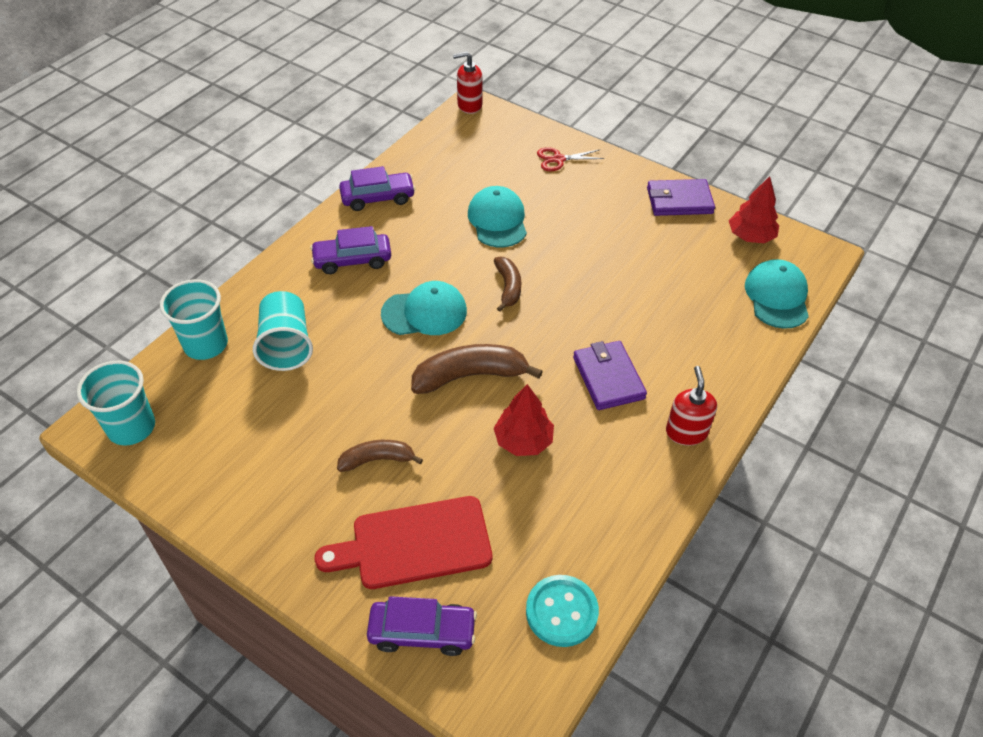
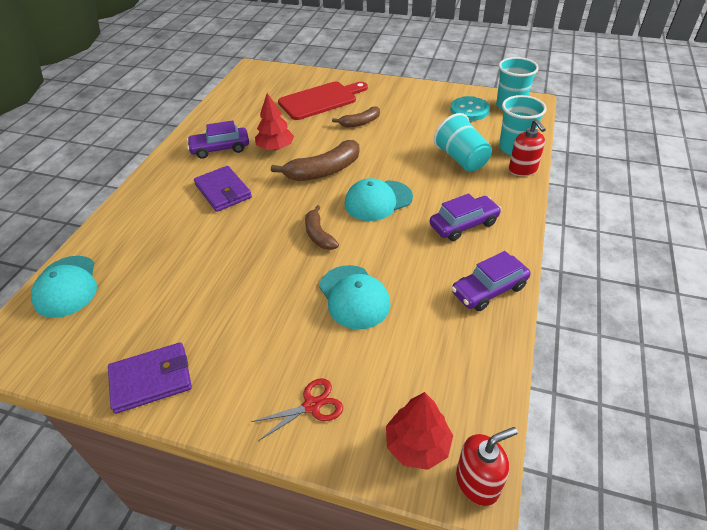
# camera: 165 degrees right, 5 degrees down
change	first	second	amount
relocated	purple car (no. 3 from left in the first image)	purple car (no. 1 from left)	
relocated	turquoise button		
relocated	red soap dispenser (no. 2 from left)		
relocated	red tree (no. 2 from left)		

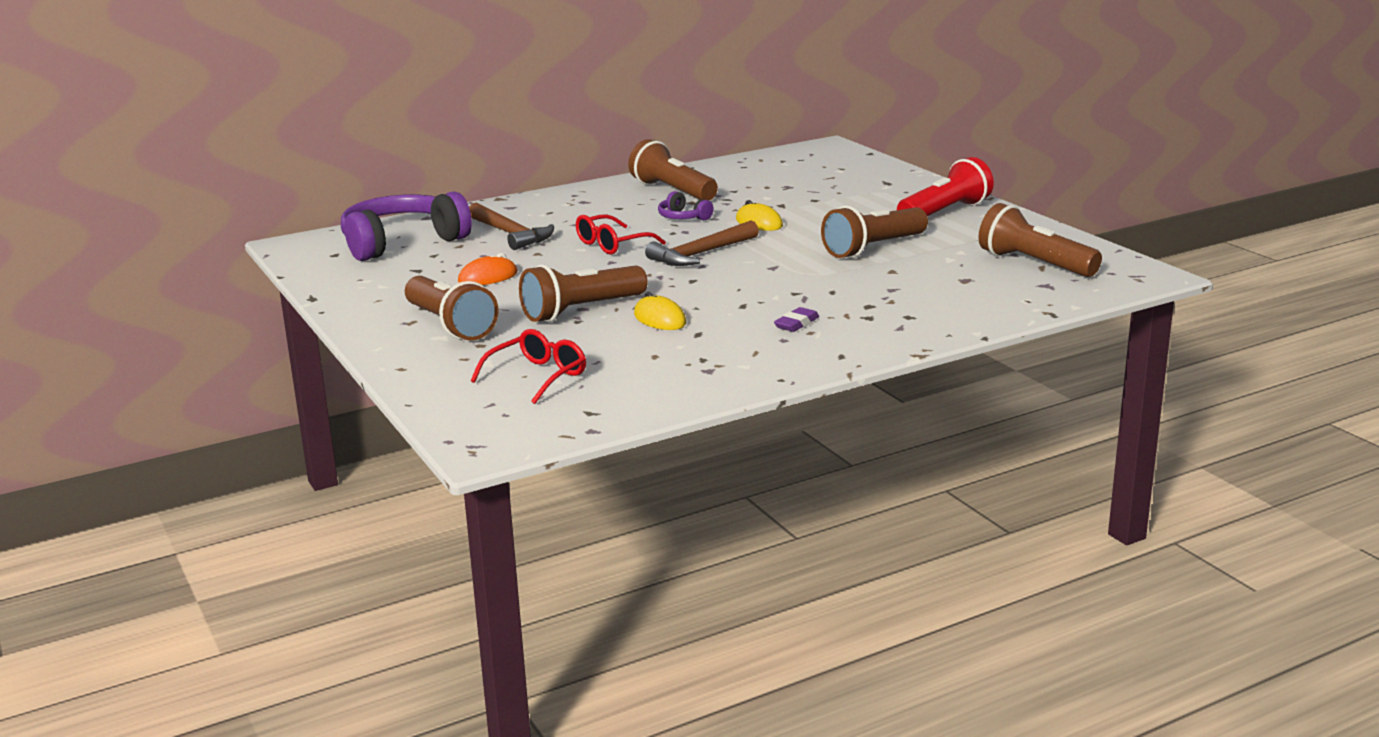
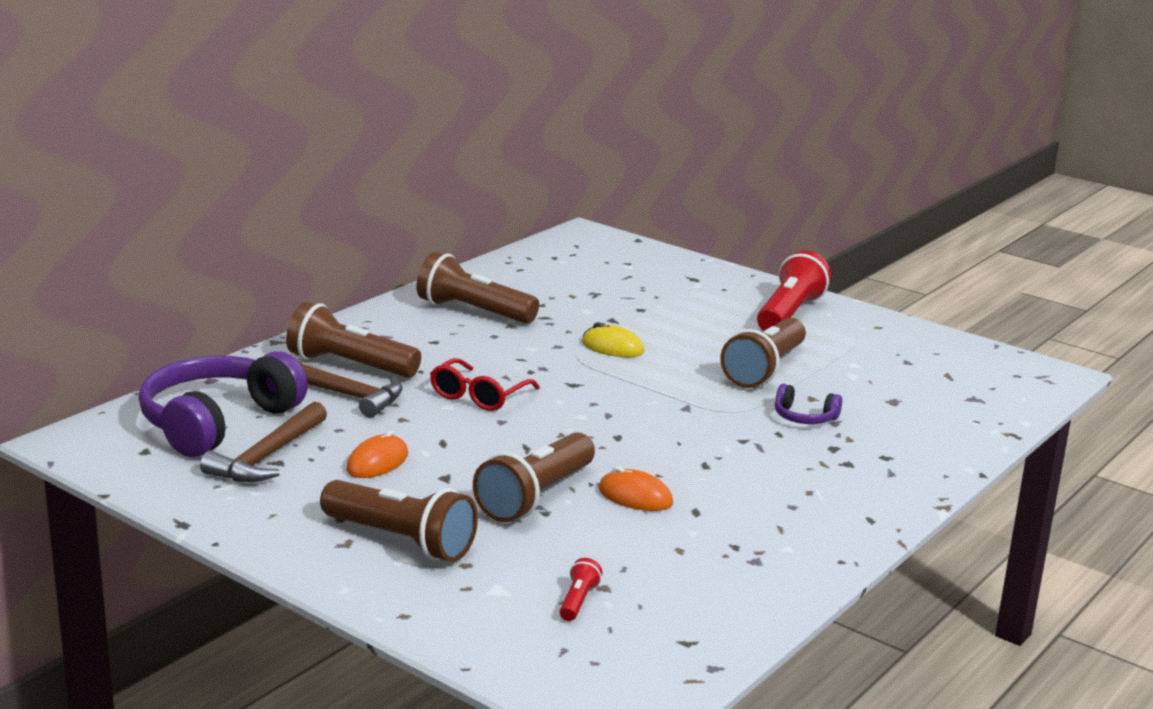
# camera: 25 degrees left, 0 degrees up
change	first	second	amount
missing	purple eraser		
relocated	brown hammer (no. 2 from left in the first image)	brown hammer (no. 1 from left)	
relocated	purple headphones (no. 2 from left)		
relocated	brown flashlight (no. 5 from left in the first image)	brown flashlight (no. 1 from left)	
exchanged	red glasses (no. 1 from left)	red flashlight (no. 1 from left)	
colour	yellow mouse (no. 1 from left)	orange mouse (no. 2 from left)	

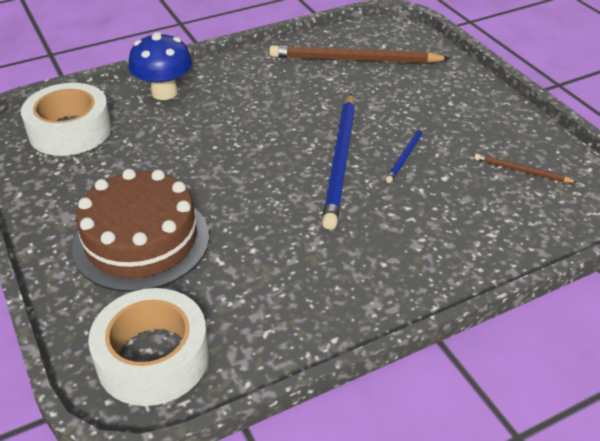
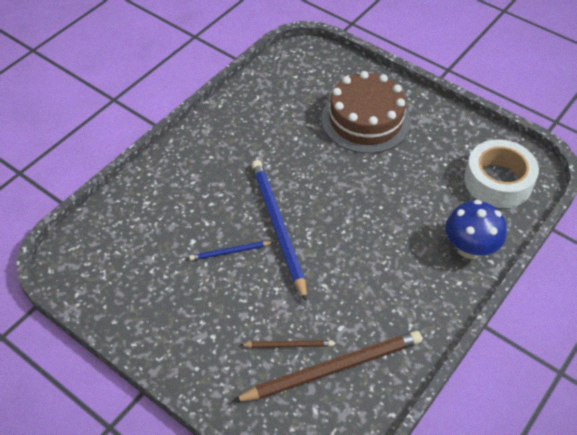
# camera: 155 degrees right, 10 degrees up
change	first	second	amount
missing	white tape (no. 2 from left)		
relocated	brown pencil (no. 2 from left in the first image)	brown pencil (no. 1 from left)	
spun	blue pencil (no. 2 from left in the first image)	blue pencil (no. 1 from left)	105 degrees counterclockwise

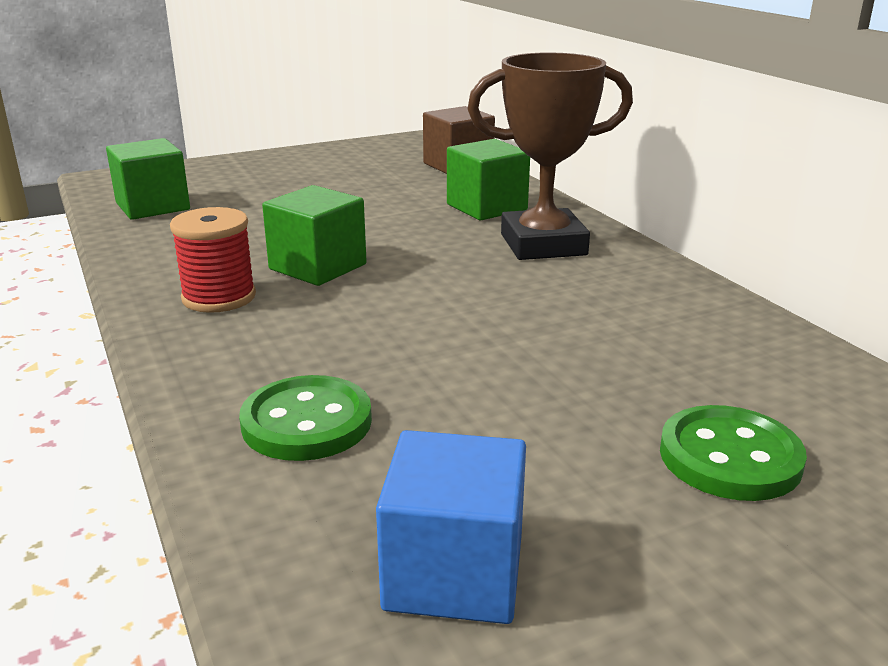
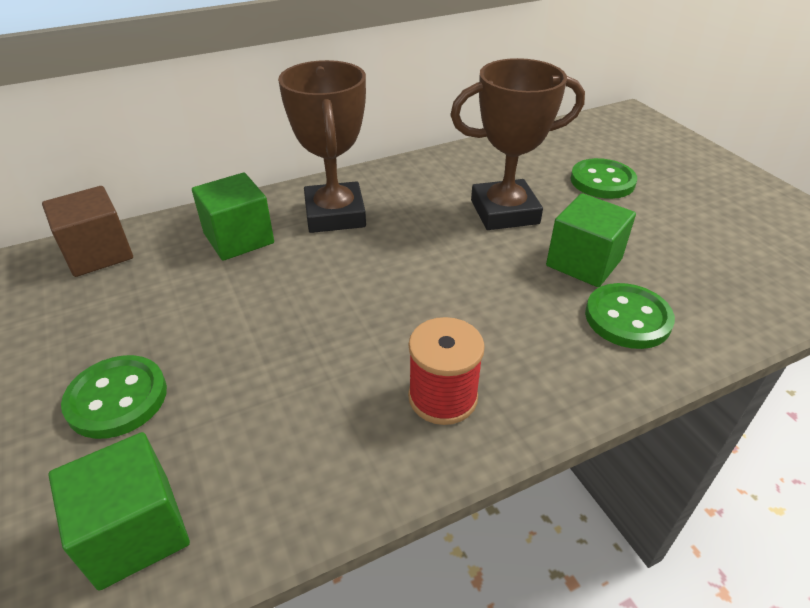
# camera: 90 degrees left, 15 degrees up
change	first	second	amount
missing	blue cube		
appeared		green button (no. 1 from left)	
appeared		brown trophy (no. 2 from left)	
relocated	green cube (no. 2 from left in the first image)	green cube (no. 3 from left)	

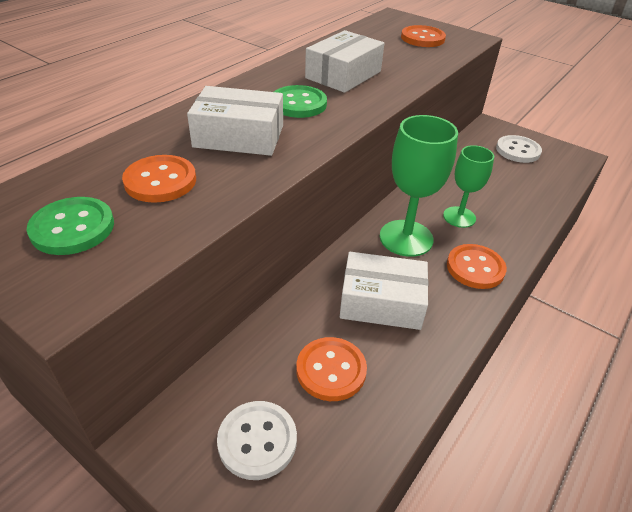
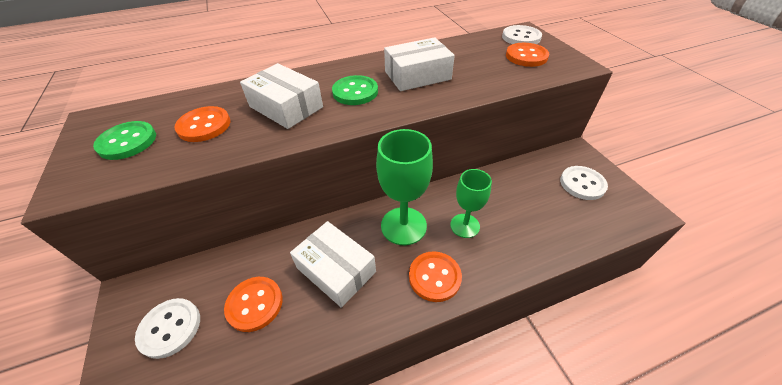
# camera: 35 degrees right, 5 degrees up
change	first	second	amount
appeared		white button (no. 2 from left)	

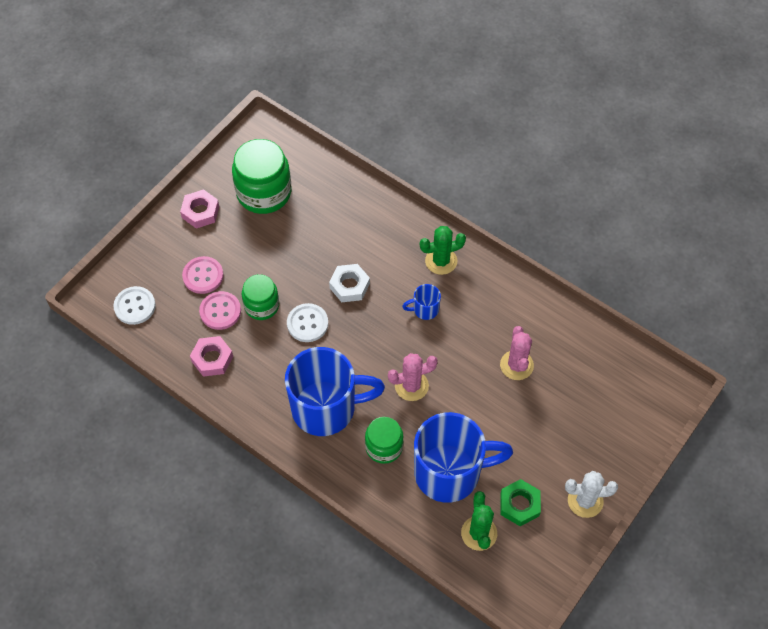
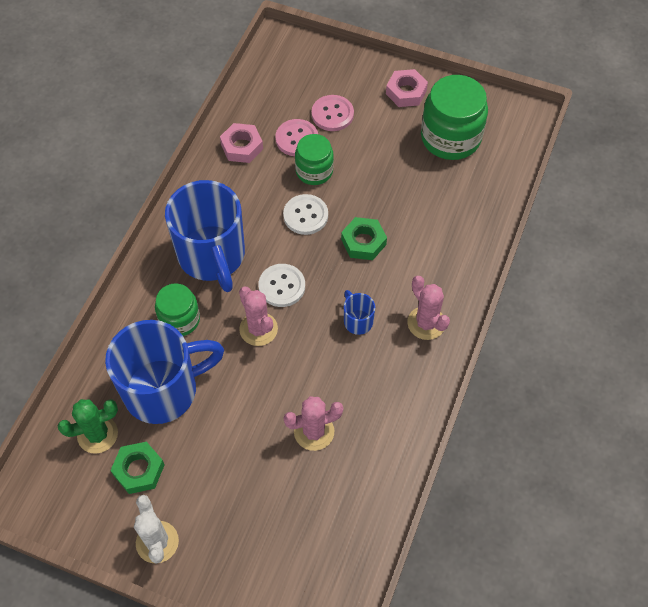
# camera: 75 degrees right, 0 degrees up
change	first	second	amount
relocated	white button (no. 1 from left)		
colour	white nut	green nut (no. 2 from left)	
colour	green cactus (no. 1 from left)	pink cactus (no. 3 from left)	
spun	blue mug (no. 3 from left in the first image)	blue mug (no. 1 from left)	90 degrees counterclockwise

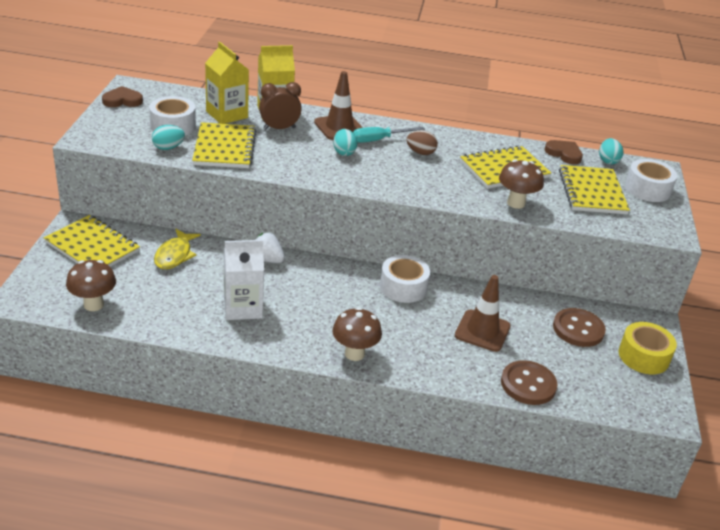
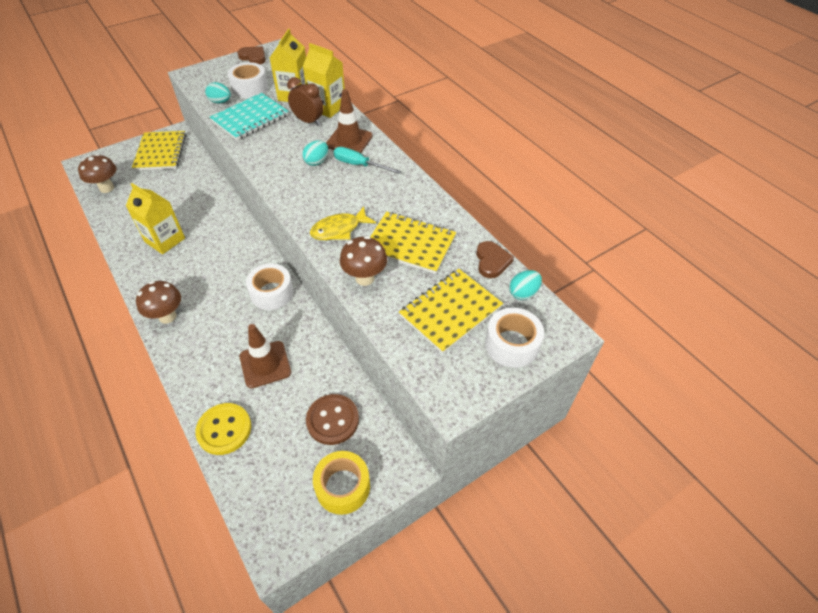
# camera: 50 degrees right, 15 degrees up
change	first	second	amount
missing	white strawberry		
missing	brown egg		
relocated	yellow fish		
colour	yellow notebook (no. 2 from left)	turquoise notebook	
colour	white carton	yellow carton (no. 1 from left)	
colour	brown button (no. 1 from left)	yellow button	

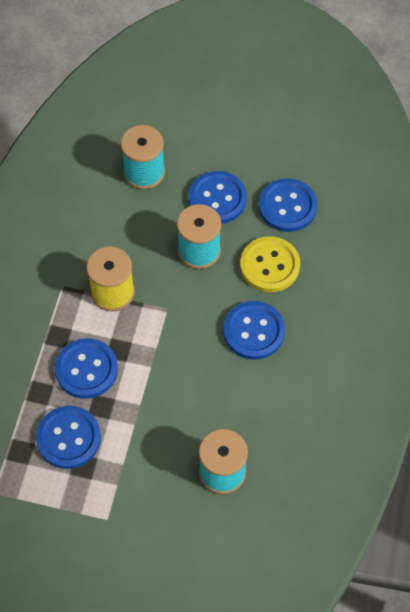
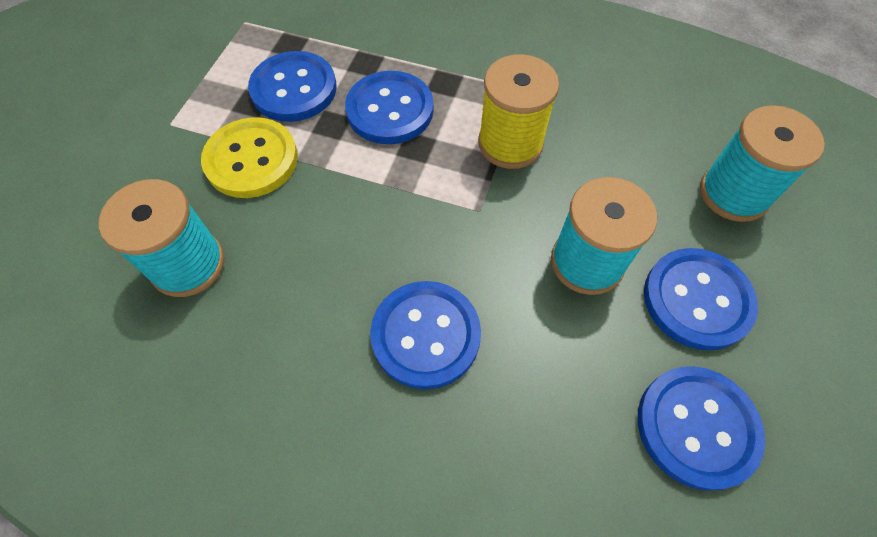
# camera: 95 degrees right, 0 degrees up
change	first	second	amount
relocated	yellow button		

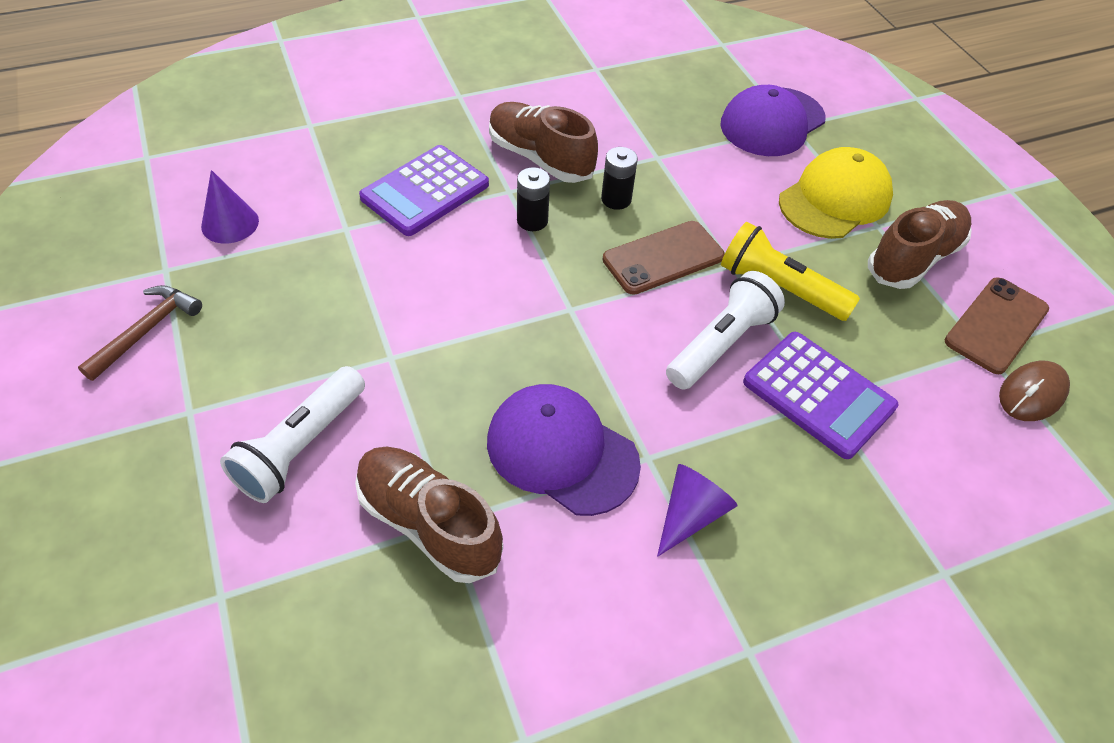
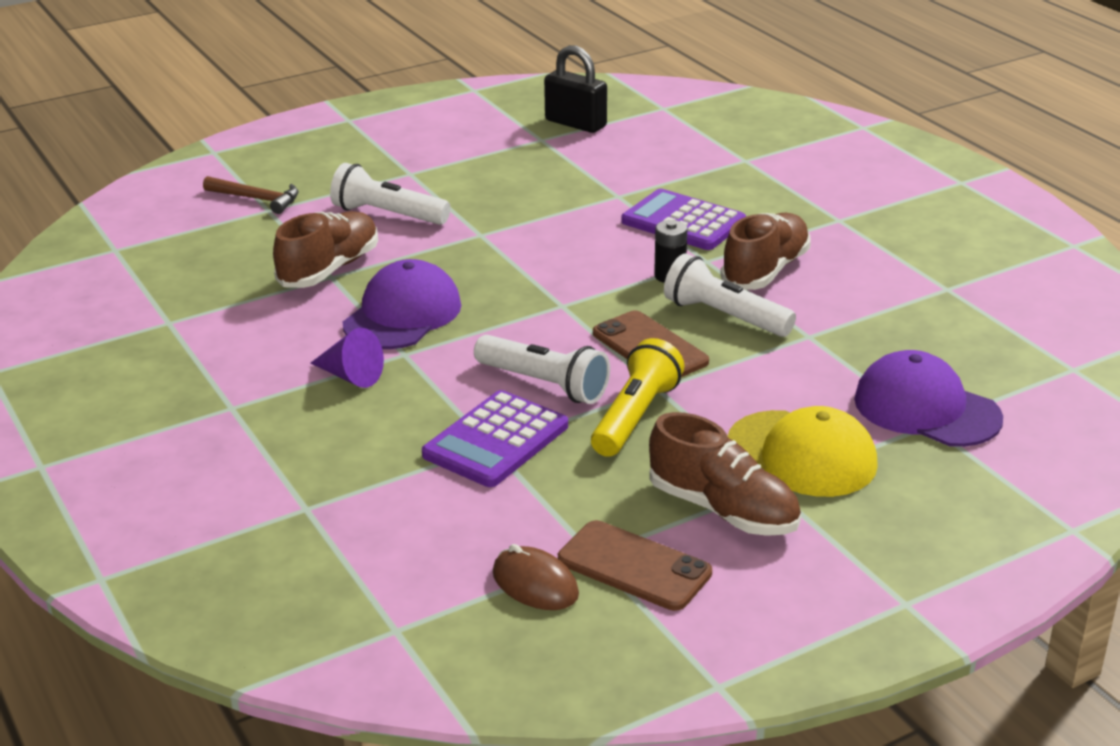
# camera: 85 degrees right, 20 degrees down
change	first	second	amount
missing	purple cone (no. 1 from left)		
appeared		black padlock	
relocated	brown hammer		
exchanged	black battery (no. 2 from left)	white flashlight (no. 3 from left)	

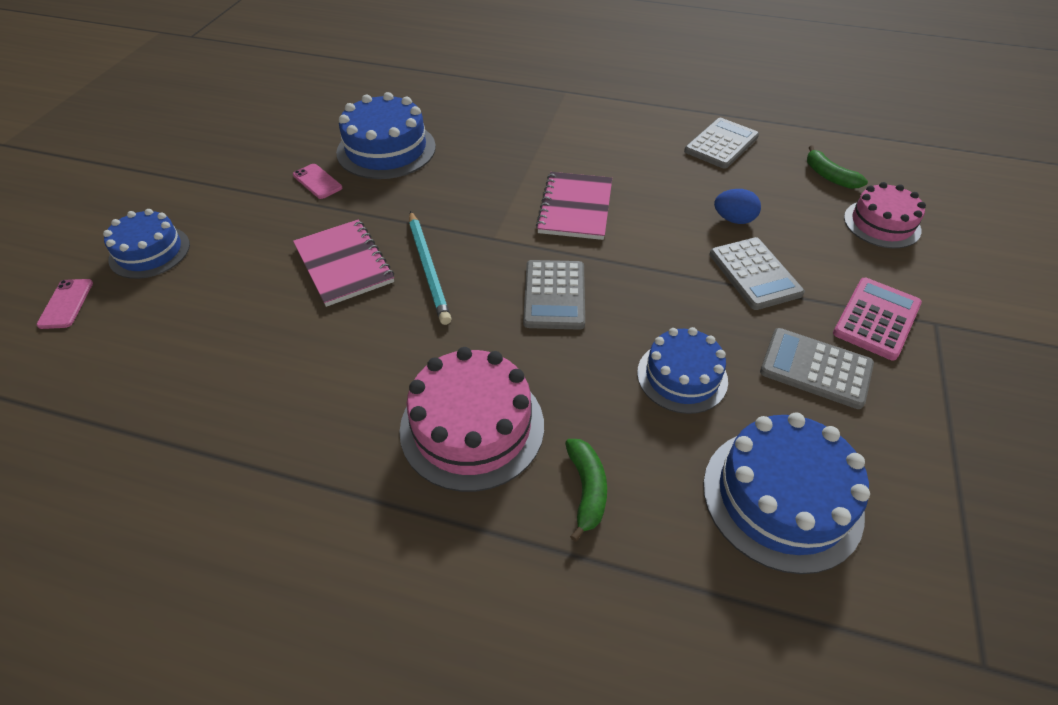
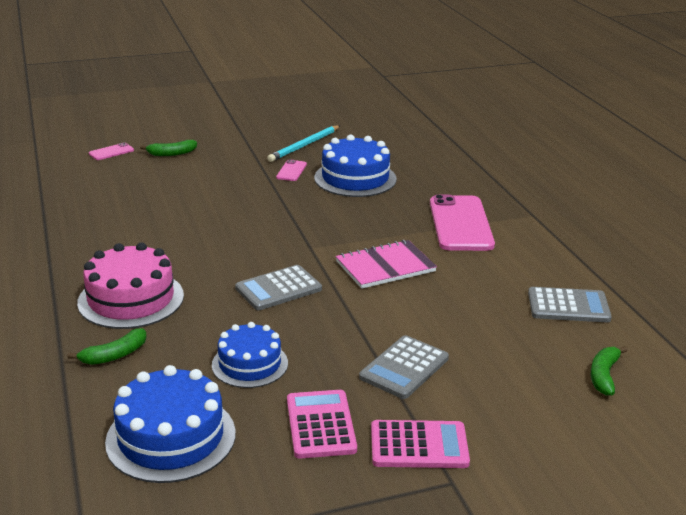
# camera: 55 degrees right, 20 degrees down
change	first	second	amount
missing	pink notebook (no. 1 from left)		
missing	blue egg		
missing	pink cake (no. 2 from left)		
appeared		pink phone (no. 3 from left)	
relocated	turquoise pencil		
exchanged	blue cake (no. 1 from left)	green banana (no. 2 from left)	
colour	grey calculator (no. 4 from left)	pink calculator (no. 1 from left)	

